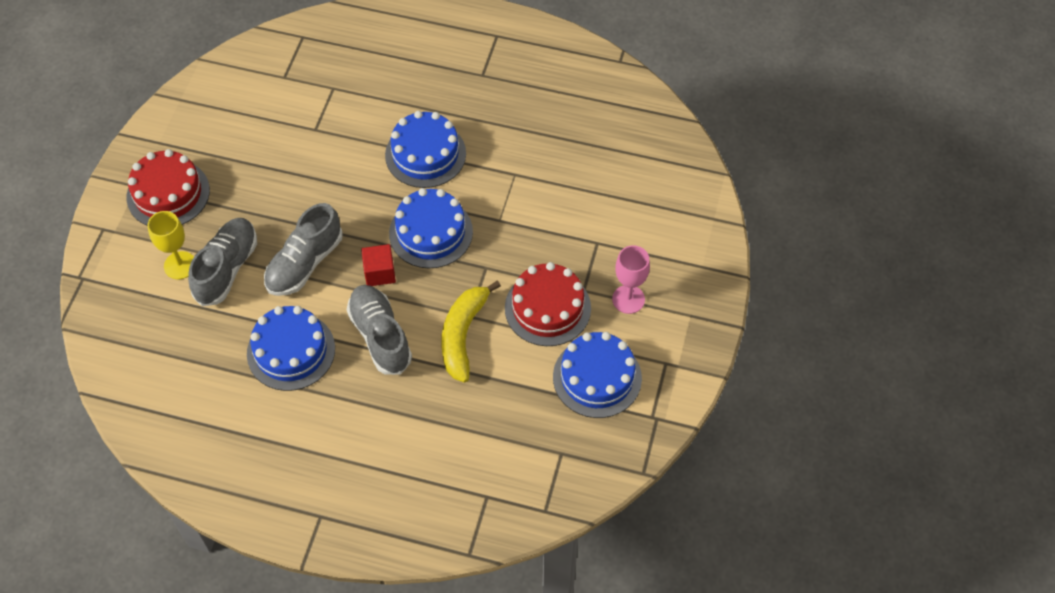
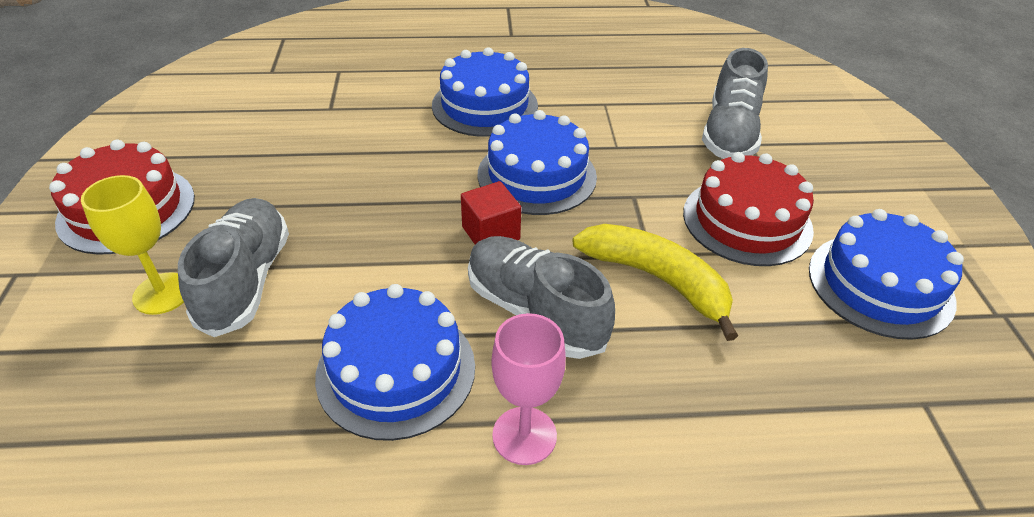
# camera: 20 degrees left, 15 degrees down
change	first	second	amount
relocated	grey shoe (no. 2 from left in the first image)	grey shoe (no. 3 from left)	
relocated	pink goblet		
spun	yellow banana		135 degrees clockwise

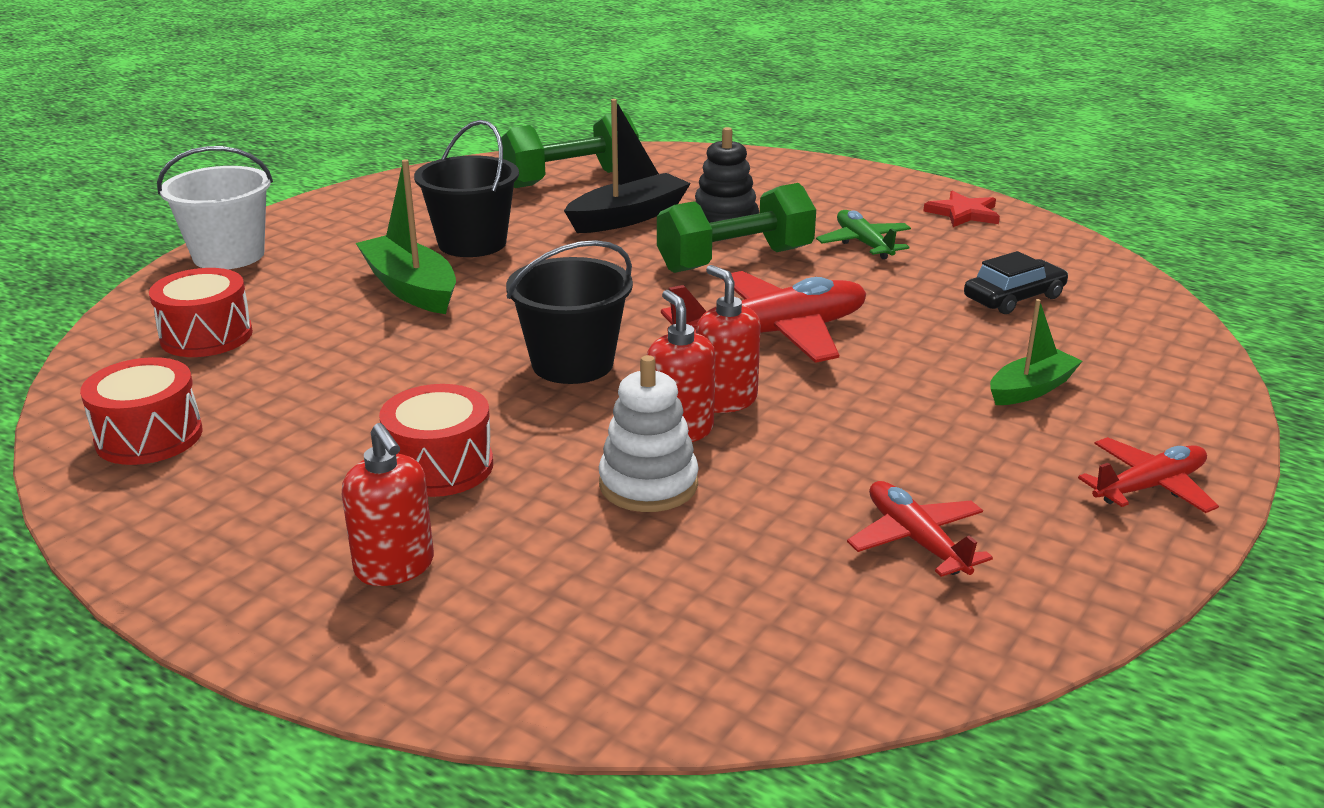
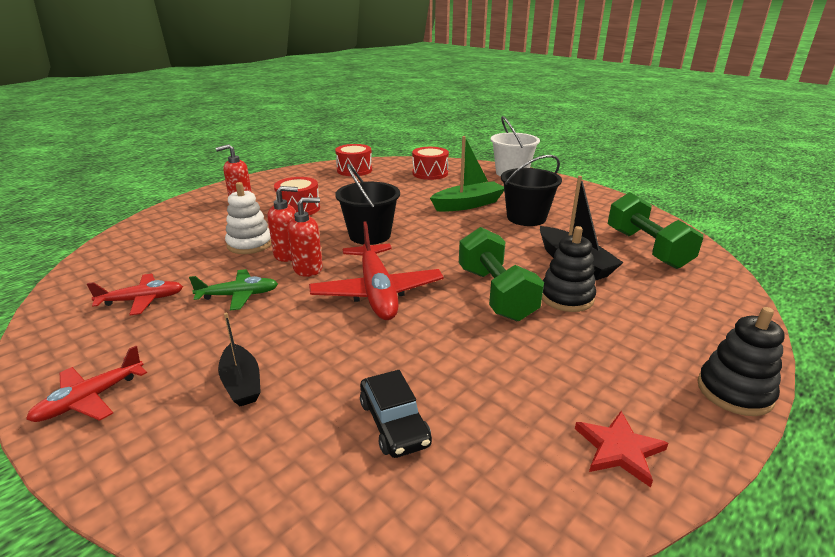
# camera: 100 degrees right, 0 degrees up
change	first	second	amount
appeared		black stacking toy (no. 2 from left)	
relocated	green plane		
colour	green boat (no. 2 from left)	black boat (no. 1 from left)	
spun	red plane (no. 3 from left in the first image)	red plane (no. 1 from left)	60 degrees clockwise

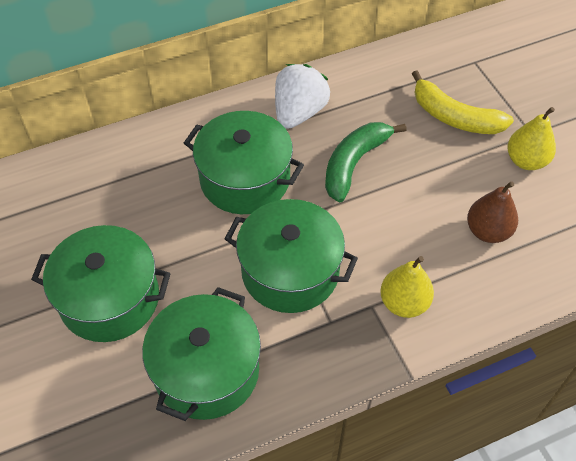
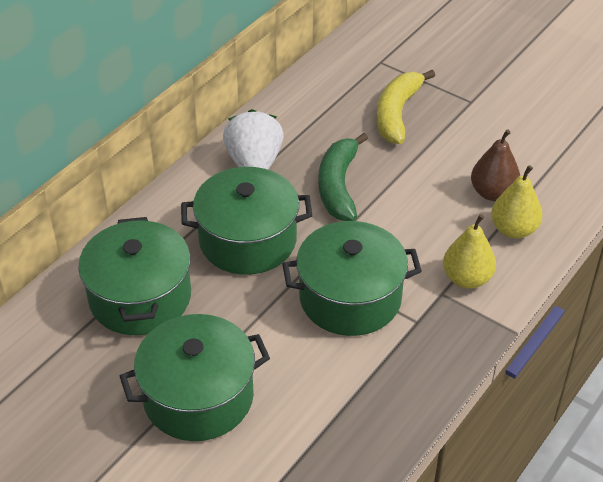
# camera: 30 degrees left, 10 degrees down
change	first	second	amount
relocated	green pot (no. 2 from left in the first image)	green pot (no. 1 from left)	
relocated	yellow pear (no. 2 from left)		
spun	yellow banana		105 degrees clockwise

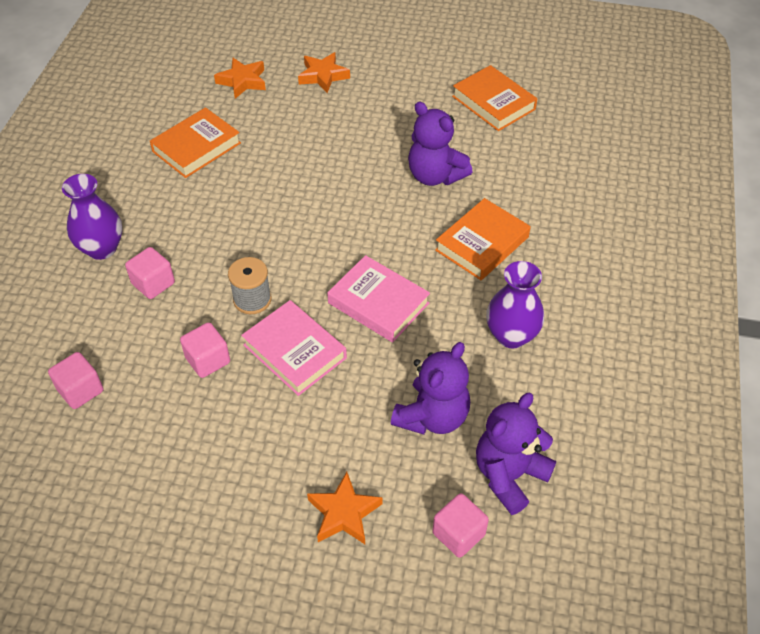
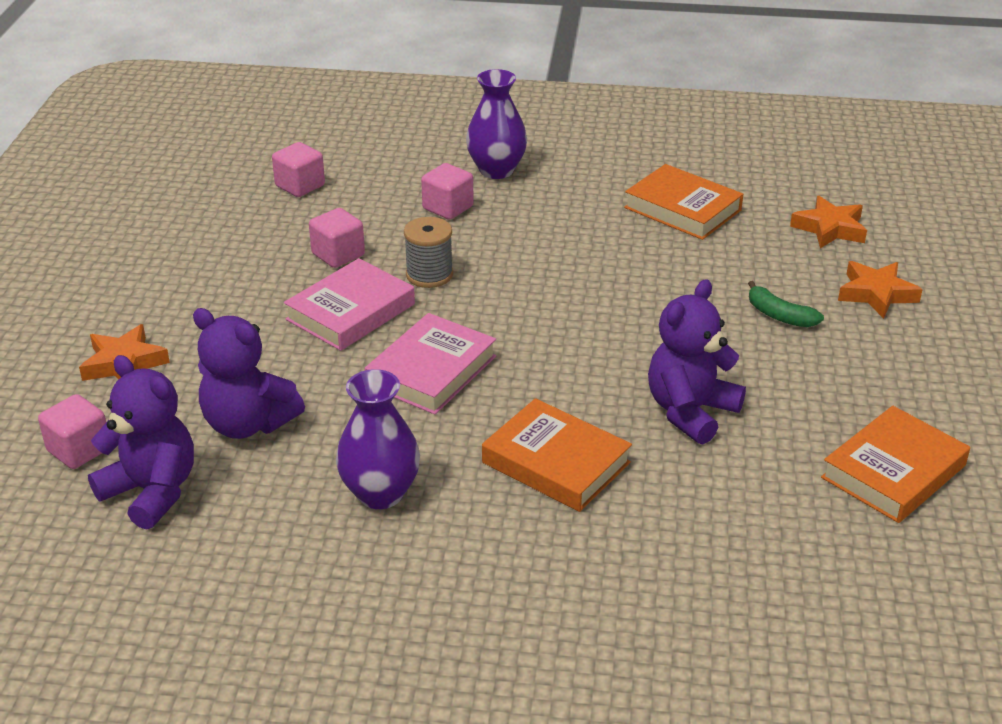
# camera: 85 degrees right, 15 degrees down
change	first	second	amount
appeared		green banana	

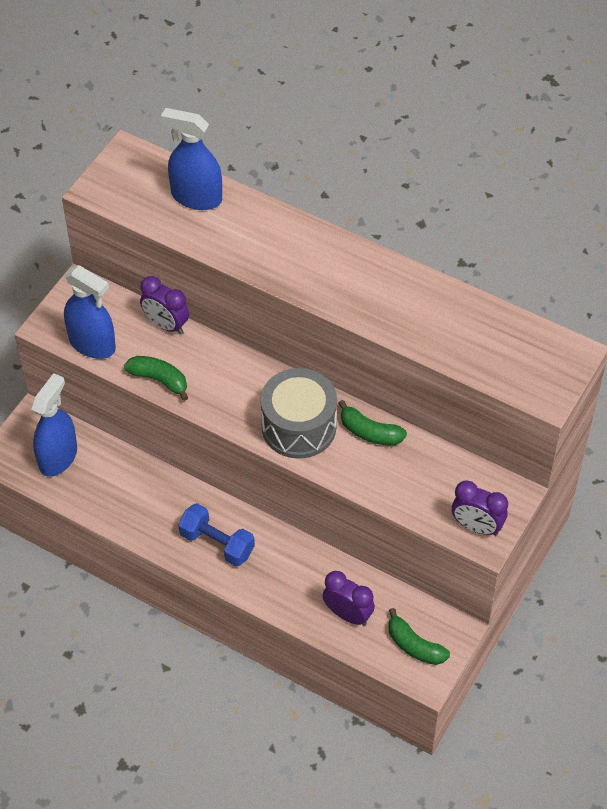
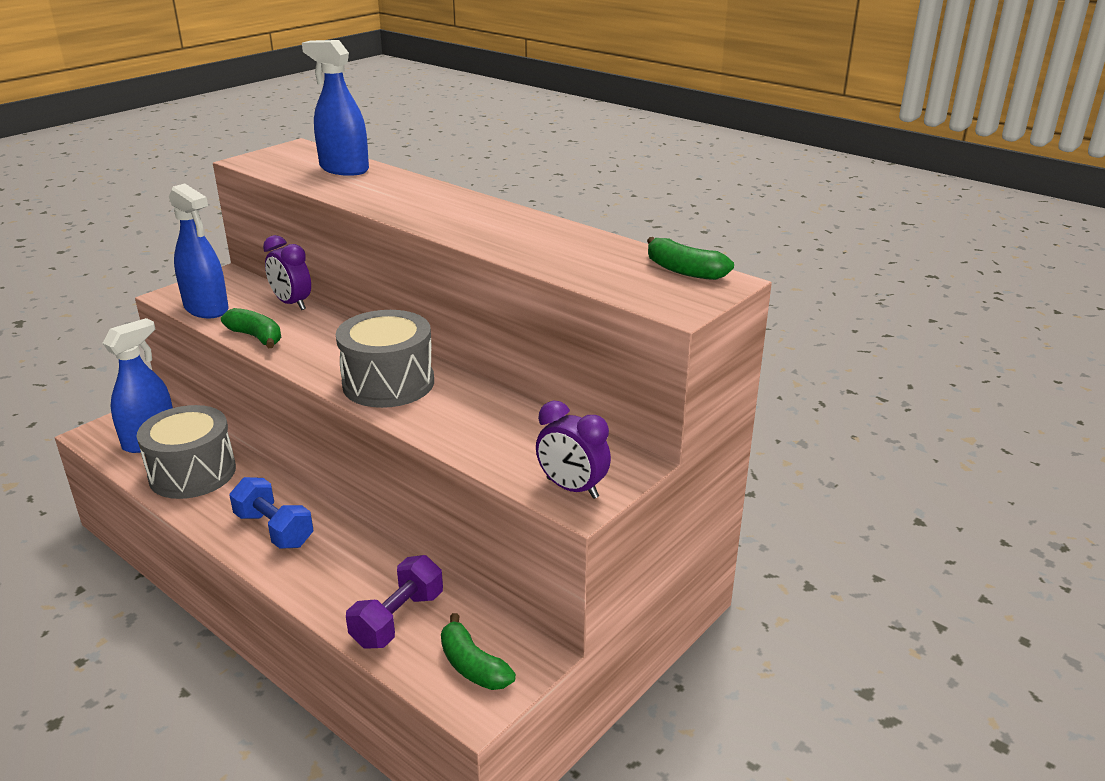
# camera: 10 degrees right, 25 degrees down
change	first	second	amount
appeared		grey drum (no. 1 from left)	
relocated	green banana (no. 2 from left in the first image)	green banana (no. 3 from left)	
exchanged	purple clock (no. 2 from left)	purple dumbbell	

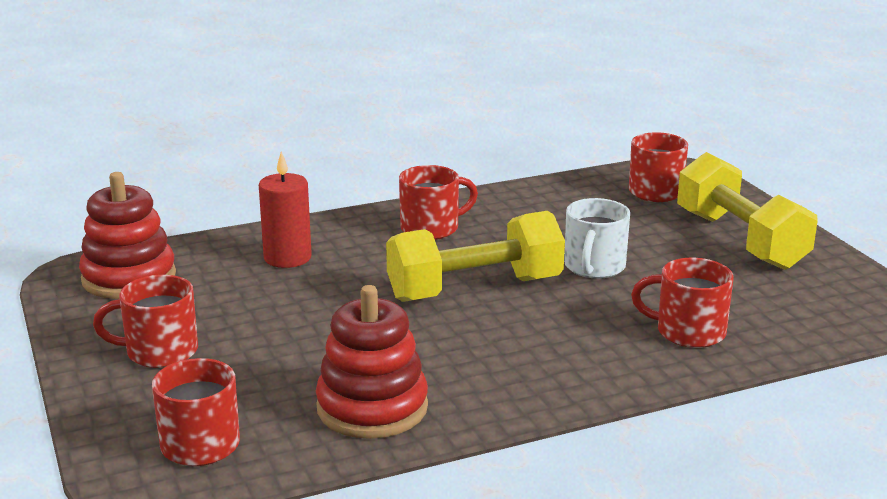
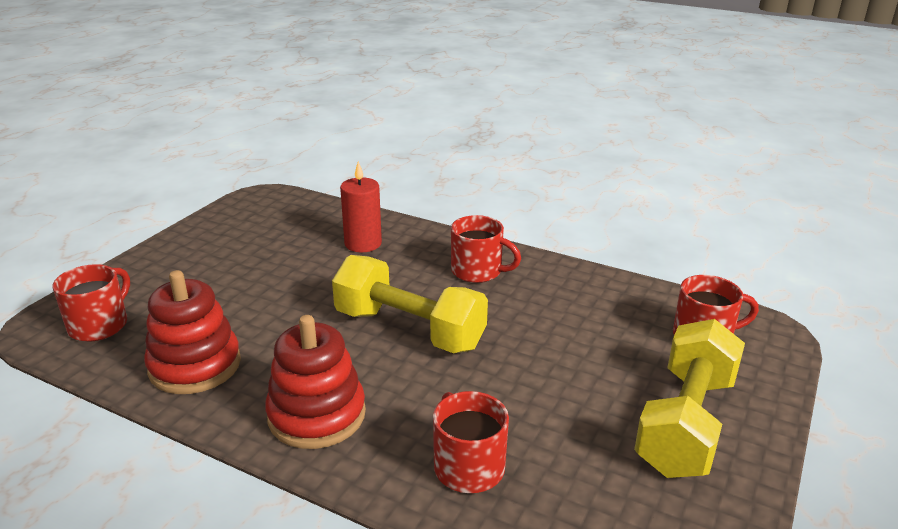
# camera: 50 degrees right, 5 degrees up
change	first	second	amount
missing	red mug (no. 1 from left)		
missing	white mug		
relocated	red stacking toy (no. 1 from left in the first image)	red stacking toy (no. 2 from left)	

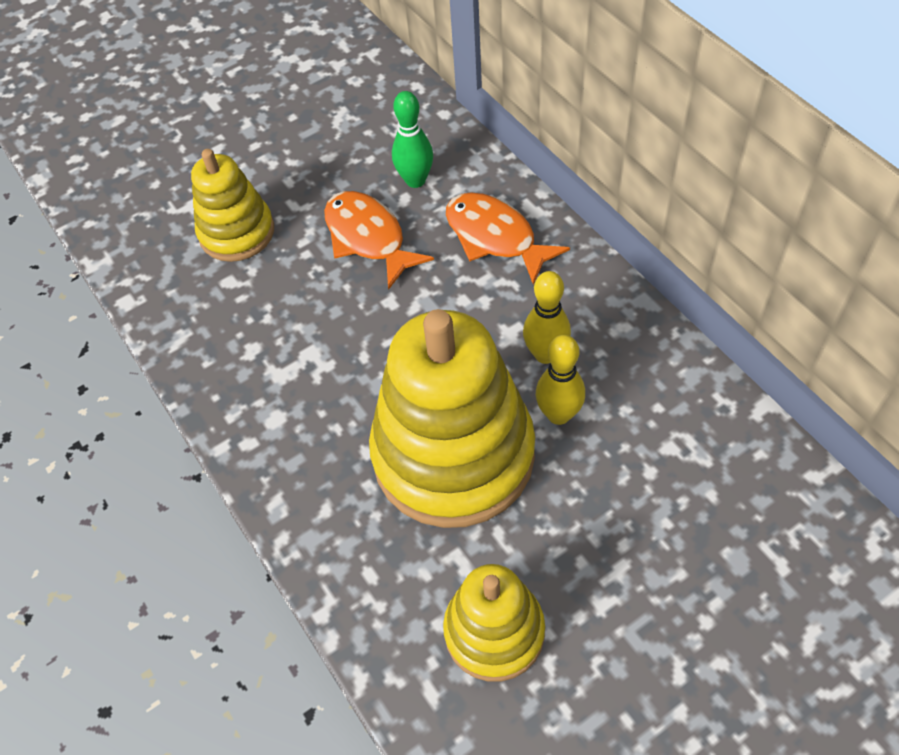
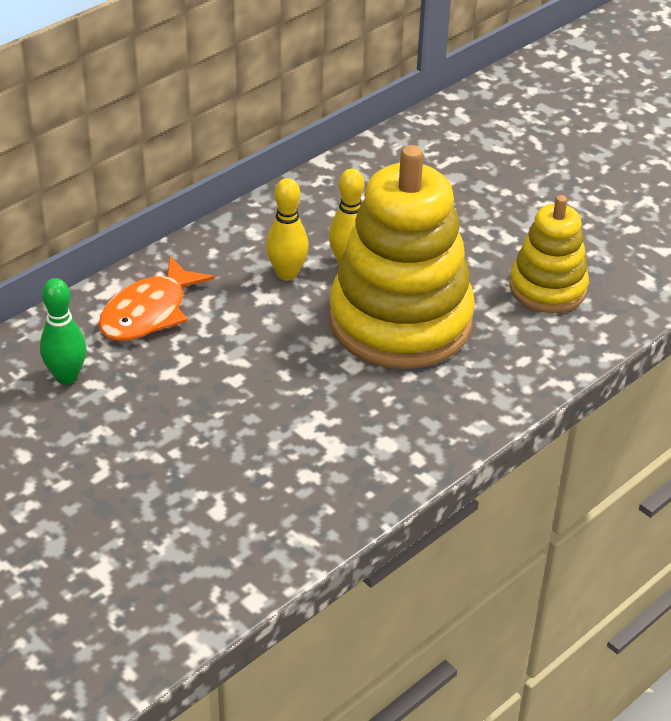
# camera: 105 degrees left, 15 degrees down
change	first	second	amount
missing	yellow stacking toy (no. 1 from left)		
missing	orange fish (no. 1 from left)		

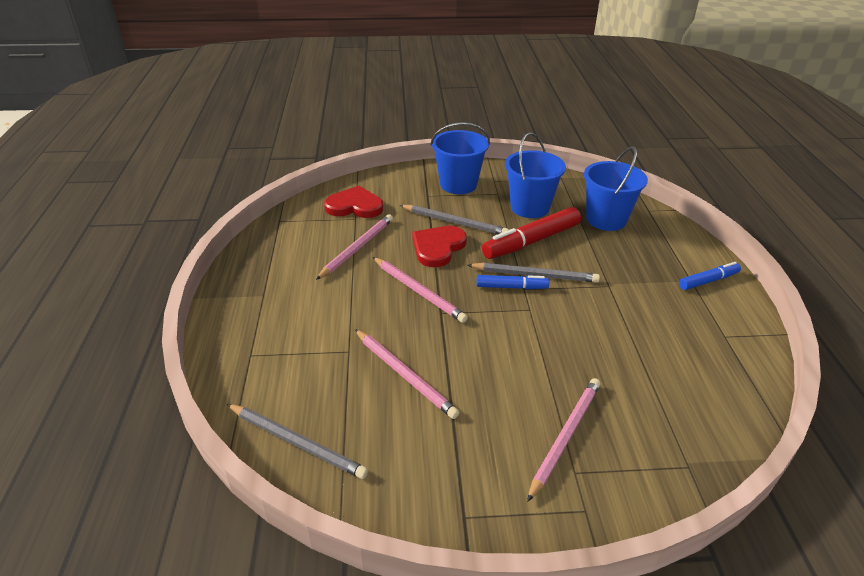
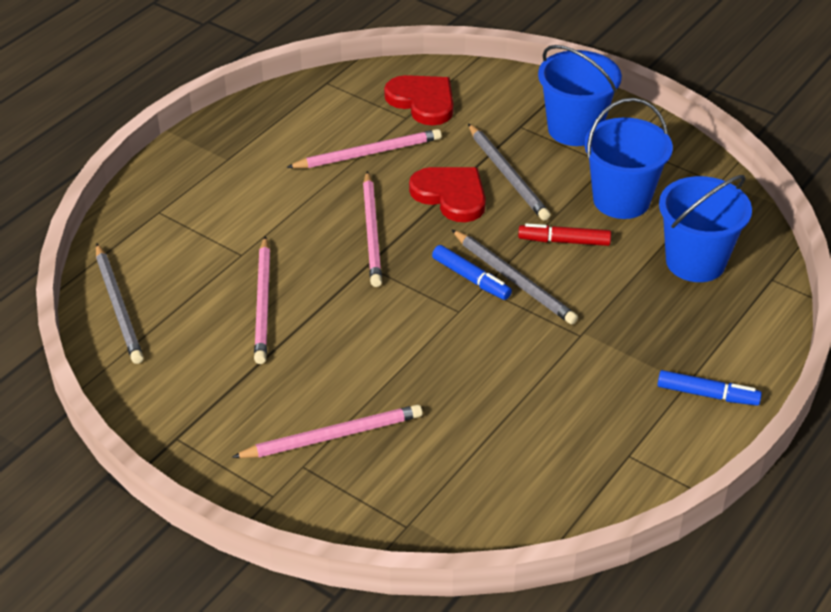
# camera: 40 degrees right, 5 degrees up
change	first	second	amount
spun	red heart (no. 2 from left)		60 degrees clockwise
size	red marker		x0.57

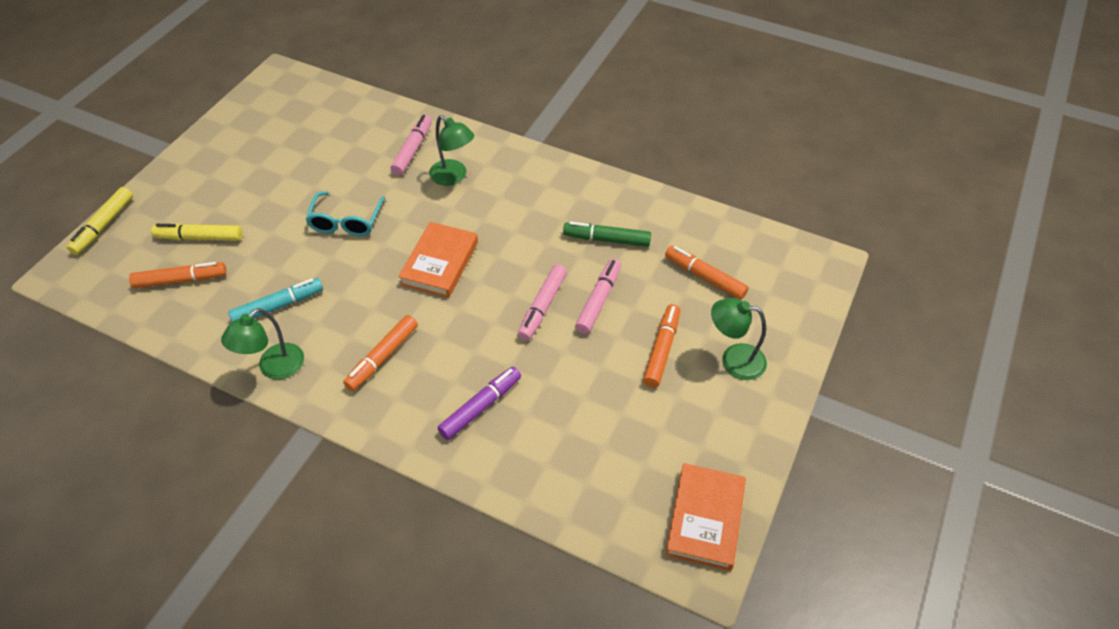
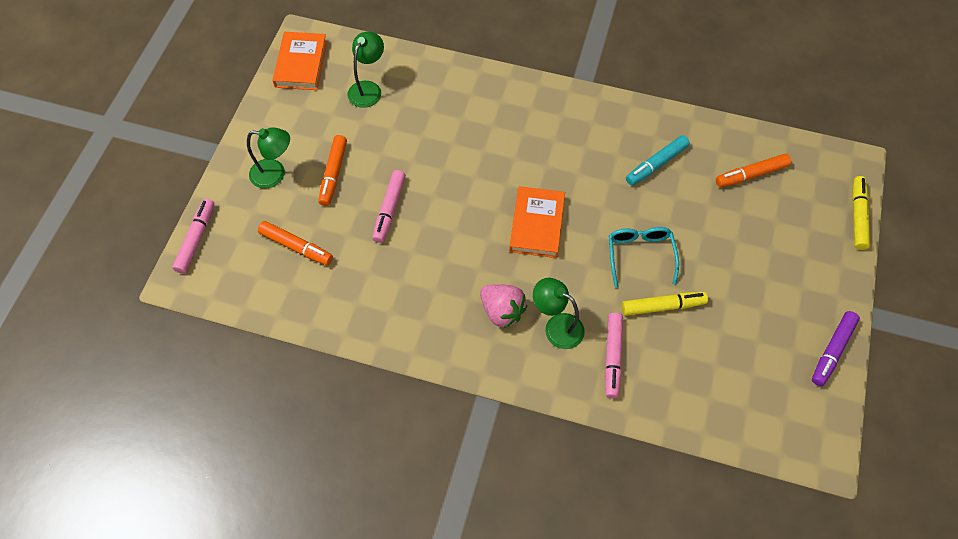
# camera: 170 degrees right, 10 degrees up
change	first	second	amount
missing	orange marker (no. 2 from left)		
missing	green marker		
appeared		pink strawberry	
relocated	yellow marker (no. 2 from left in the first image)	yellow marker (no. 1 from left)	
relocated	green lamp (no. 1 from left in the first image)	green lamp (no. 2 from left)	
relocated	purple marker		
relocated	pink marker (no. 2 from left in the first image)	pink marker (no. 1 from left)	

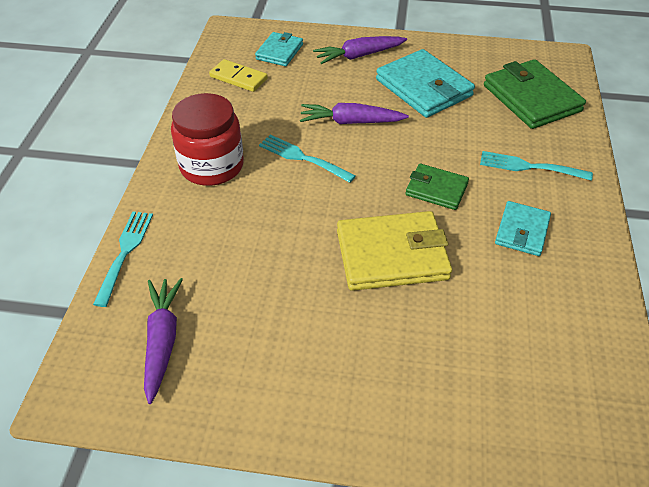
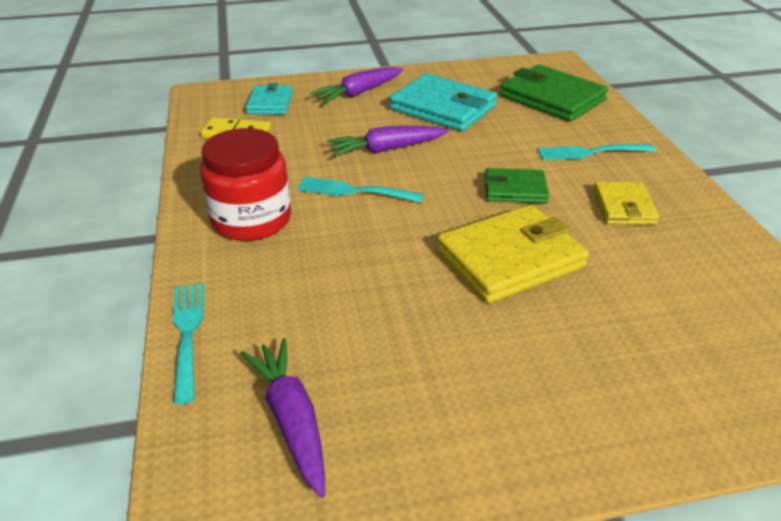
# camera: 20 degrees left, 10 degrees down
change	first	second	amount
colour	turquoise wallet (no. 3 from left)	yellow wallet (no. 2 from left)	

